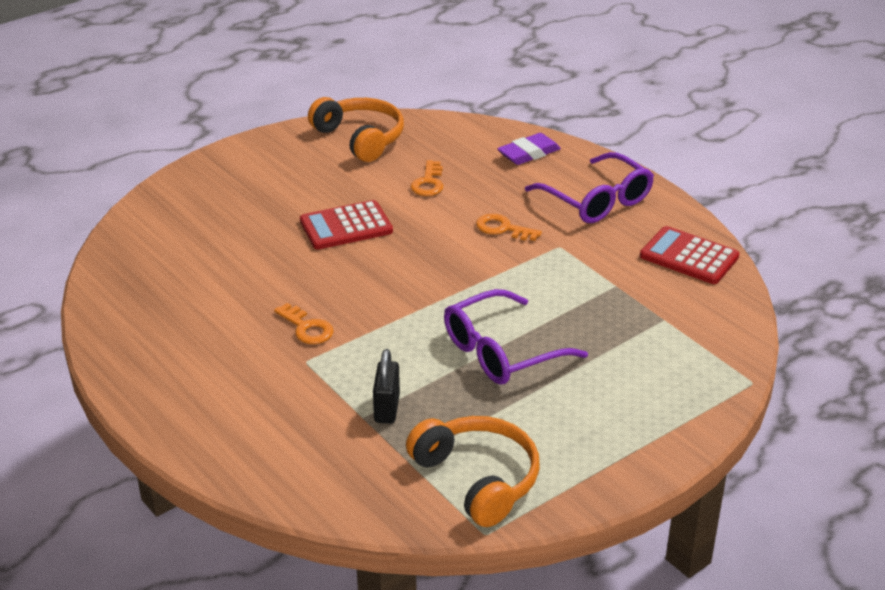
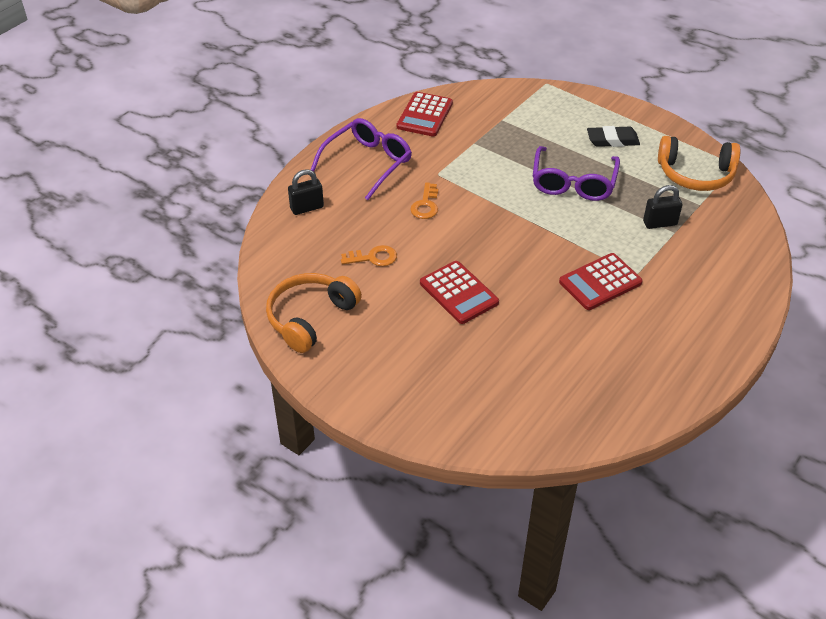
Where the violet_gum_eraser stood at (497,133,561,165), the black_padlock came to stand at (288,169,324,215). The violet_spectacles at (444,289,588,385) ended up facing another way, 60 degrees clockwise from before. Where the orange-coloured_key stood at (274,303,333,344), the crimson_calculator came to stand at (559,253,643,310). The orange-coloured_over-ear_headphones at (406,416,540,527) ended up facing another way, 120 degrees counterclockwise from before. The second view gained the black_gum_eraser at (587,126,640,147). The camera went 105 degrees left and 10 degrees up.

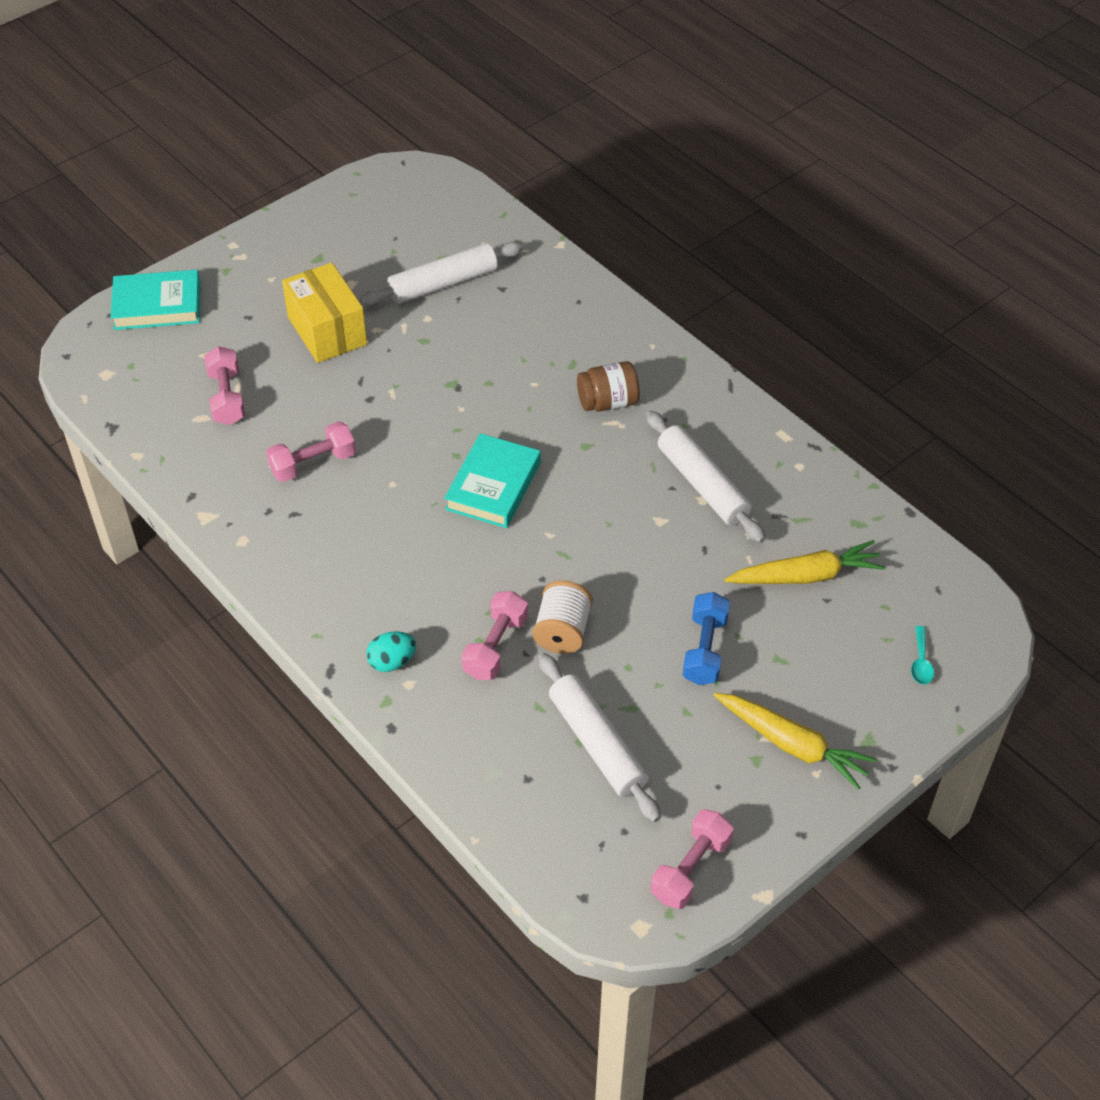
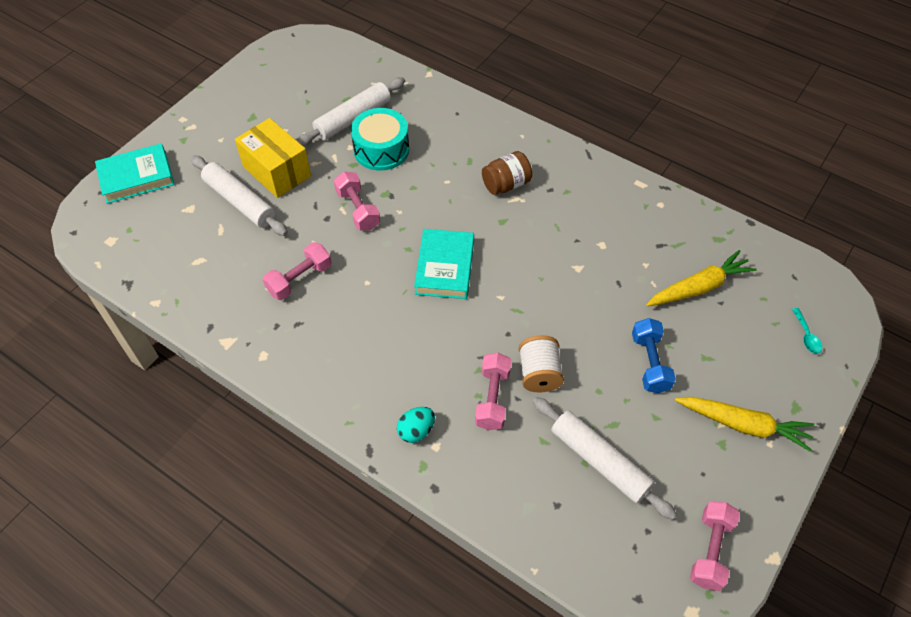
The pink_free_weight ended up elsewhere, having gone from (204,346,245,425) to (334,172,380,231). The pure_white_dough_roller ended up elsewhere, having gone from (646,411,766,543) to (191,155,288,236). The second view gained the teal_toy_drum at (351,108,409,171). The camera went 15 degrees left and 5 degrees up.

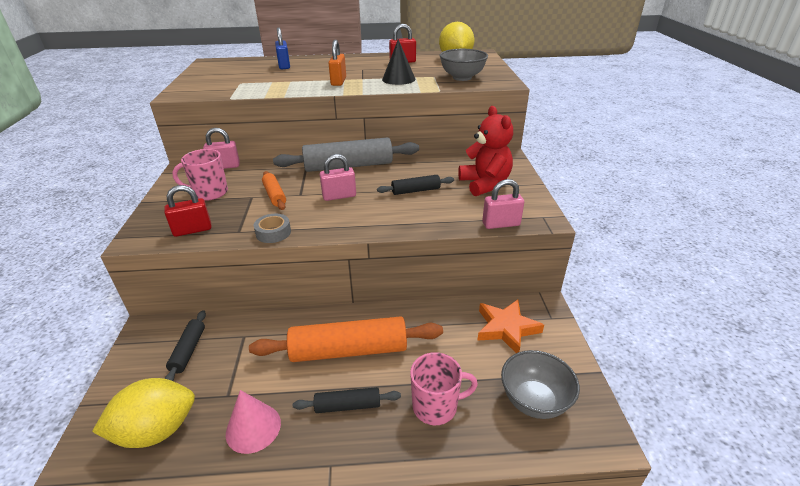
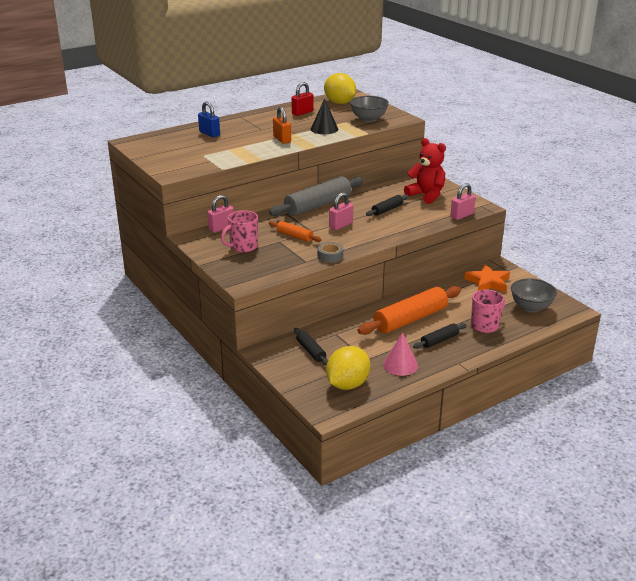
The second view lost the crimson_padlock at (164,185,211,237). The camera went 30 degrees left and 5 degrees down.

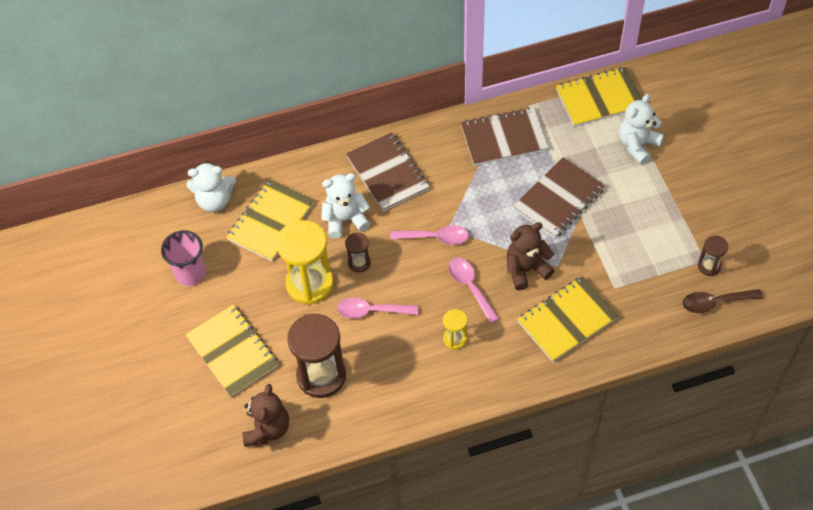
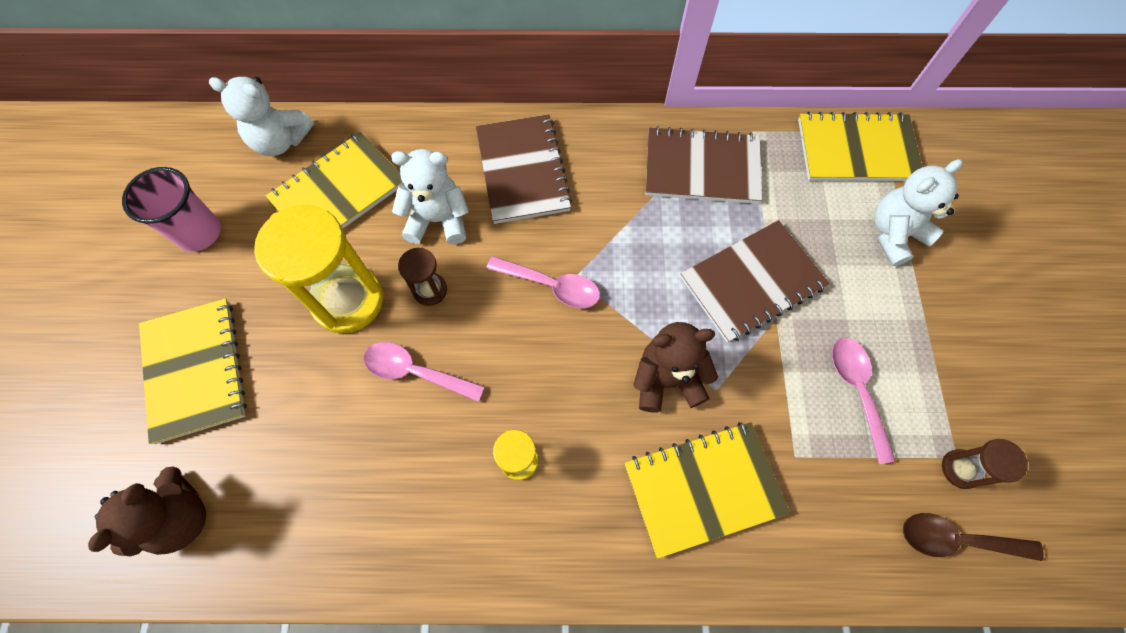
The pink_tablespoon ended up elsewhere, having gone from (448,258,499,323) to (832,338,895,464). The second view lost the russet_hourglass at (287,314,346,398). The camera went 15 degrees right and 10 degrees up.

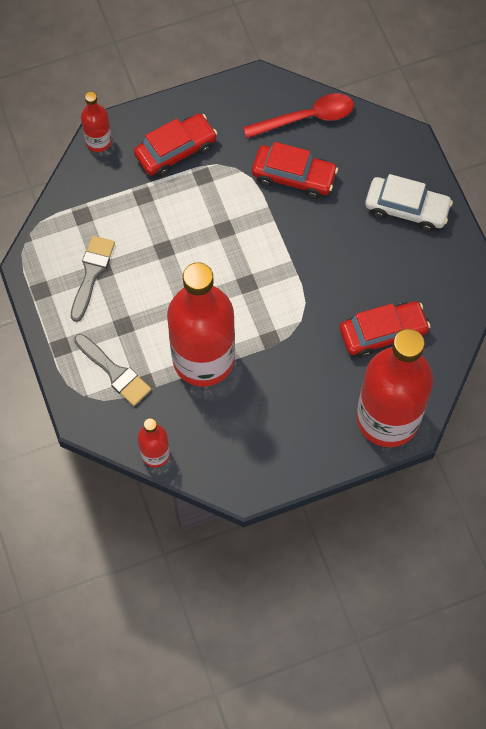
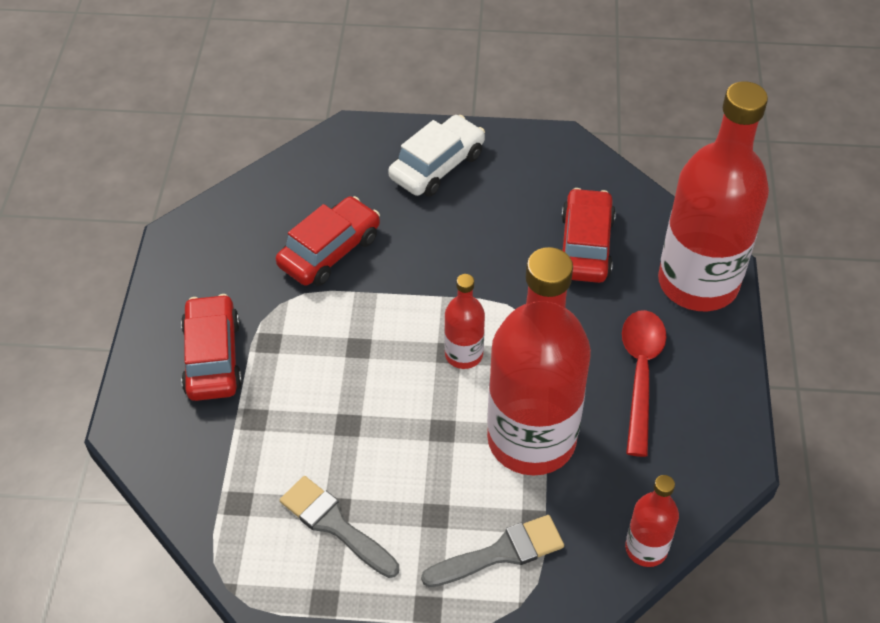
The crimson_bottle ended up elsewhere, having gone from (81,92,112,152) to (444,274,485,369). The crimson_tablespoon ended up elsewhere, having gone from (243,93,354,138) to (622,310,666,457). The camera went 65 degrees left and 15 degrees down.

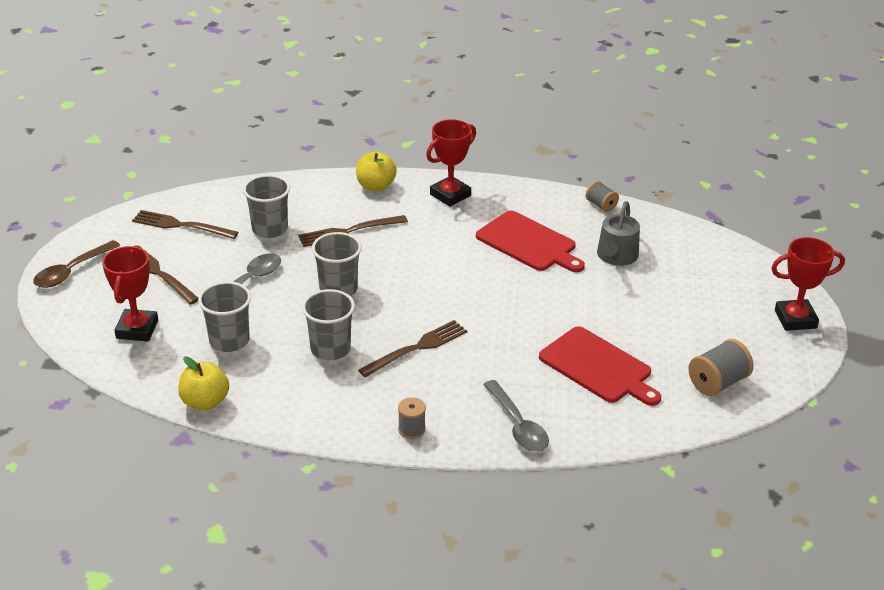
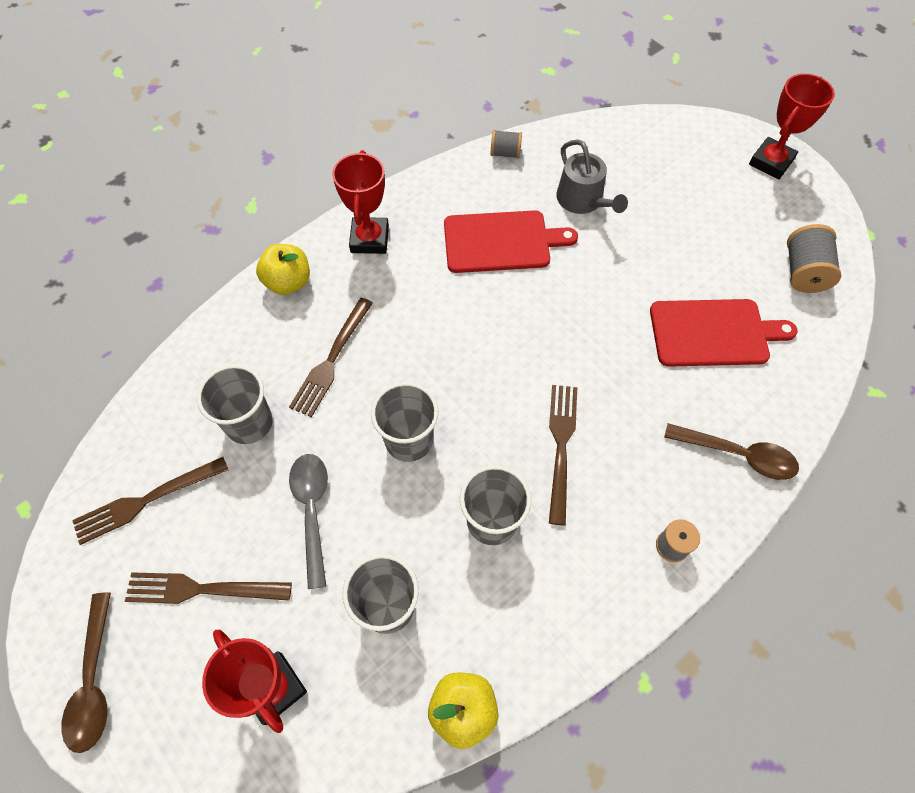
What was the grey_tablespoon at (483,380,549,452) turned into the russet_tablespoon at (664,423,799,480). The camera went 45 degrees left and 25 degrees up.

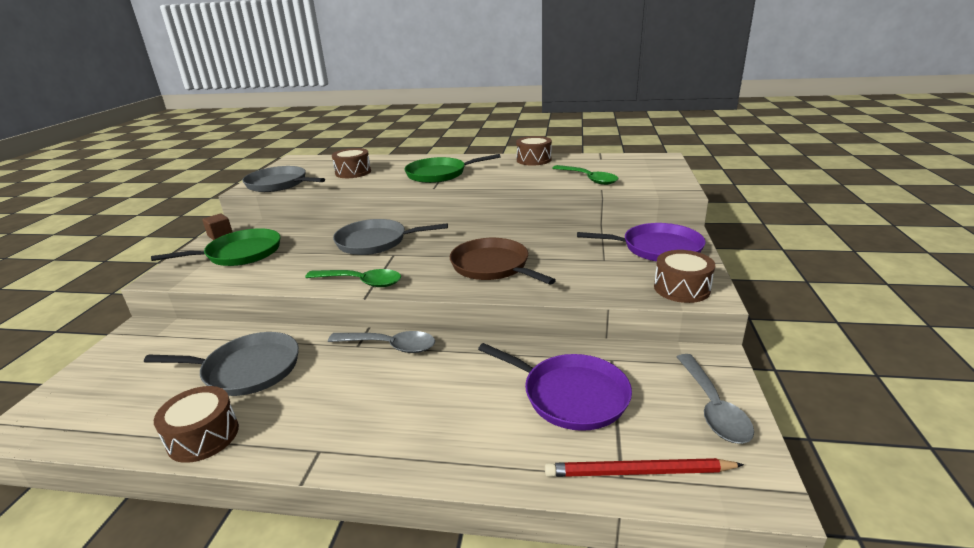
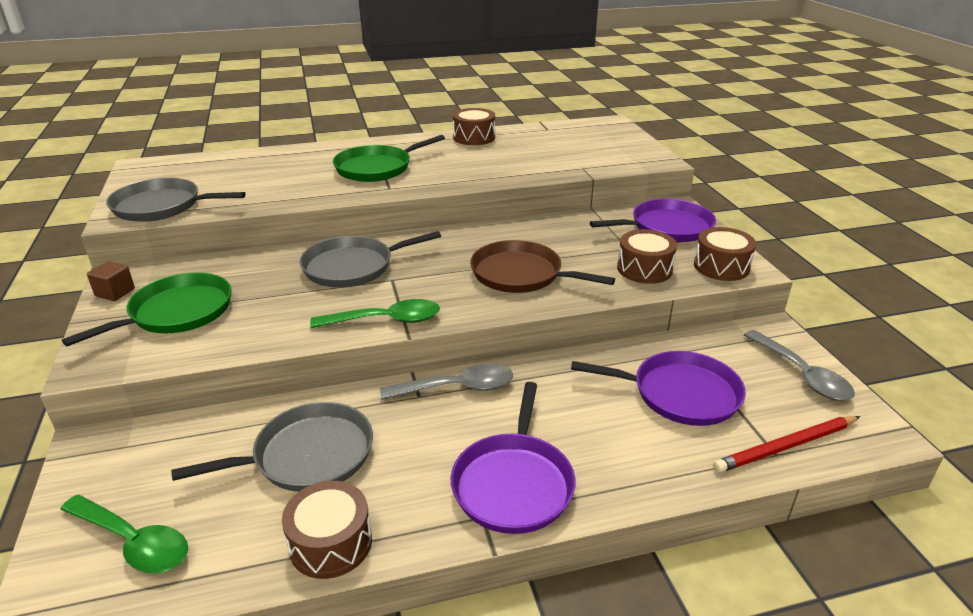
The russet_toy_drum ended up elsewhere, having gone from (332,148,371,178) to (617,229,677,284). The green_tablespoon ended up elsewhere, having gone from (552,165,618,185) to (60,495,188,573). The second view gained the violet_pan at (450,382,575,534). The camera went 25 degrees left and 5 degrees up.

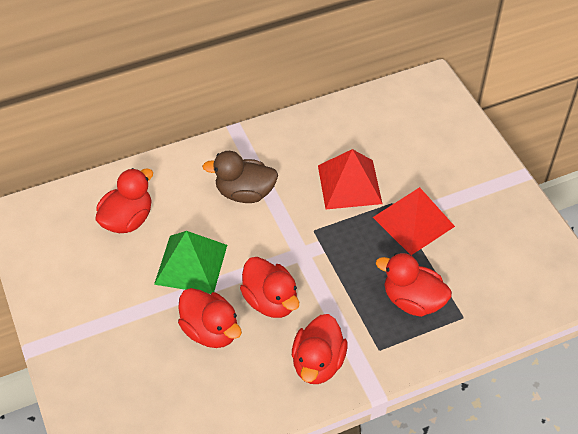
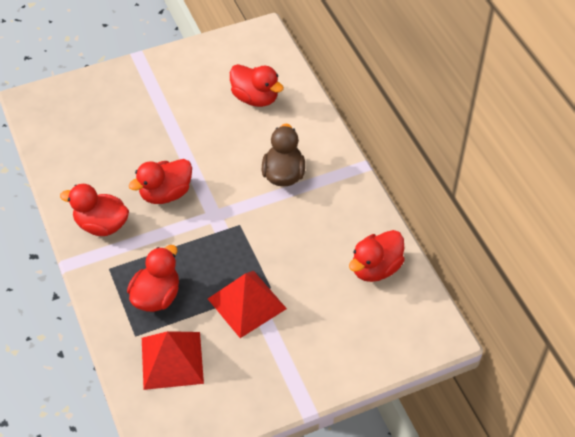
The crimson_pyramid_shape ended up elsewhere, having gone from (318,149,382,209) to (142,331,204,390). The second view lost the green_pyramid_shape at (154,231,227,294). The crimson_toy_duck ended up elsewhere, having gone from (178,288,242,348) to (349,230,405,282). The camera went 90 degrees right and 0 degrees up.

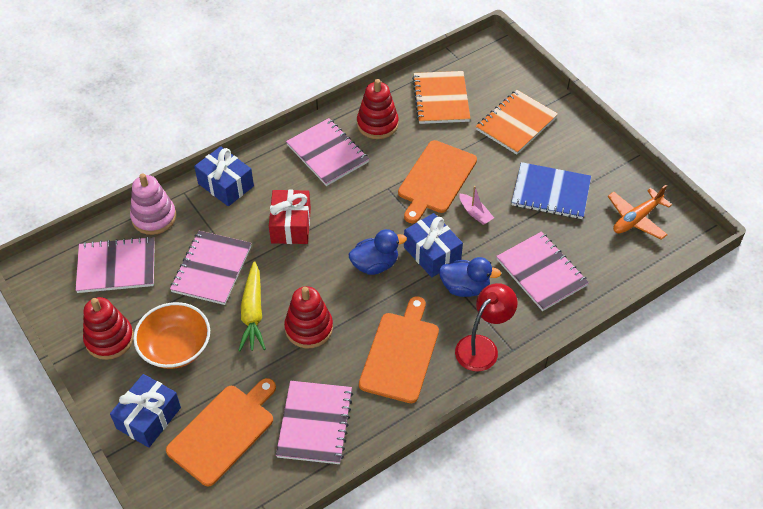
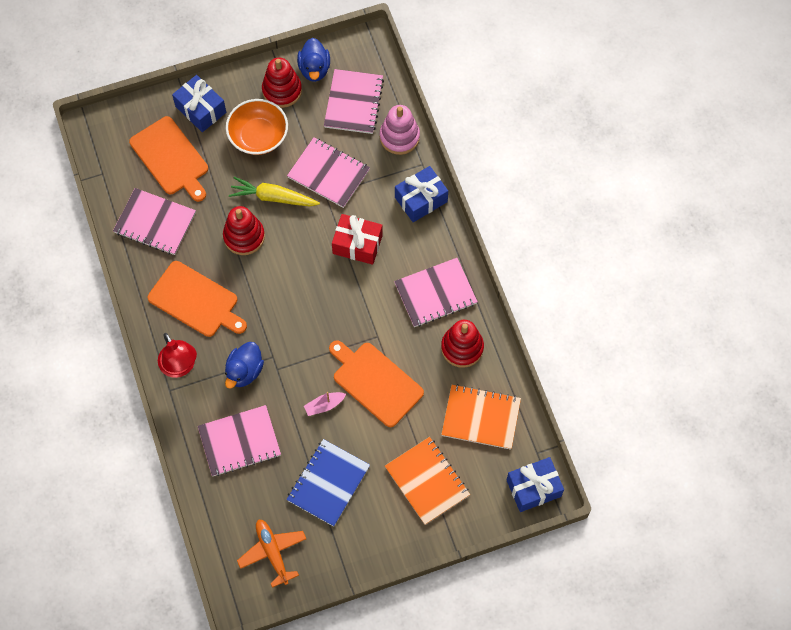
The cobalt_present ended up elsewhere, having gone from (404,213,463,277) to (507,457,564,512). The cobalt_toy_duck ended up elsewhere, having gone from (349,229,407,275) to (297,38,330,82). The camera went 105 degrees right and 15 degrees up.

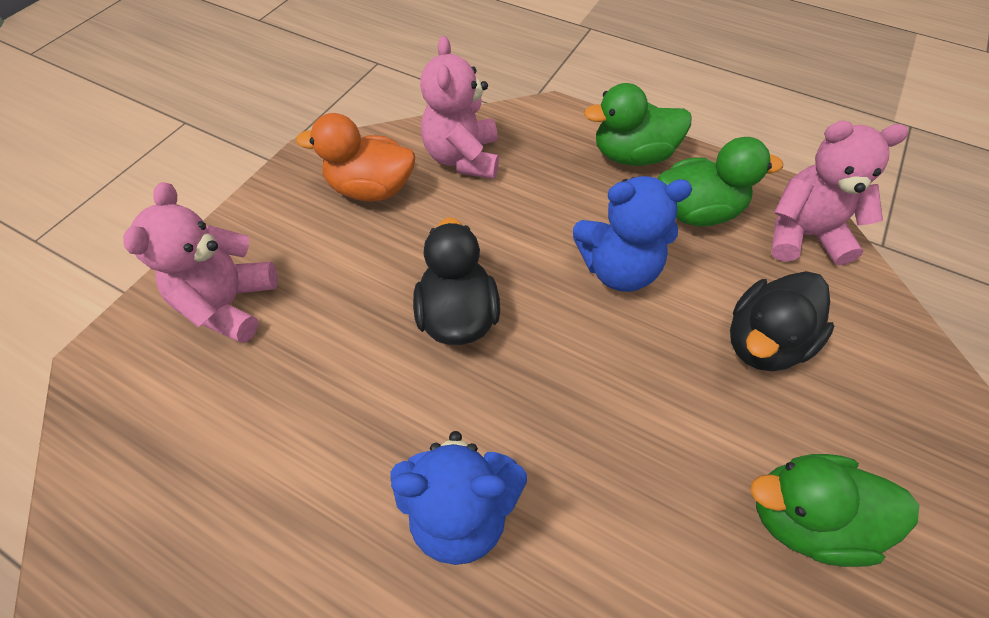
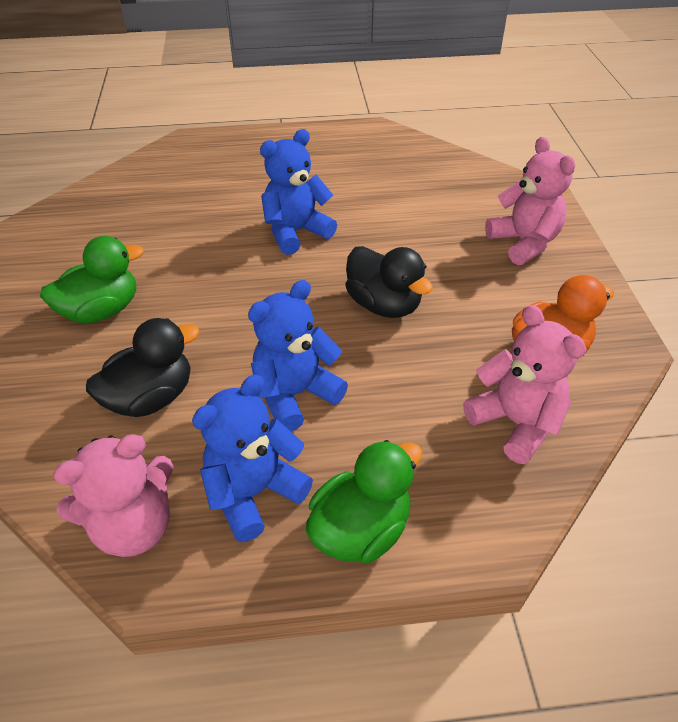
Where the green_toy_duck stood at (658,137,783,226), the cobalt_teddy_bear came to stand at (192,374,313,542). The black_toy_duck at (730,271,834,372) ended up facing another way, 45 degrees clockwise from before. The camera went 145 degrees right and 10 degrees down.

